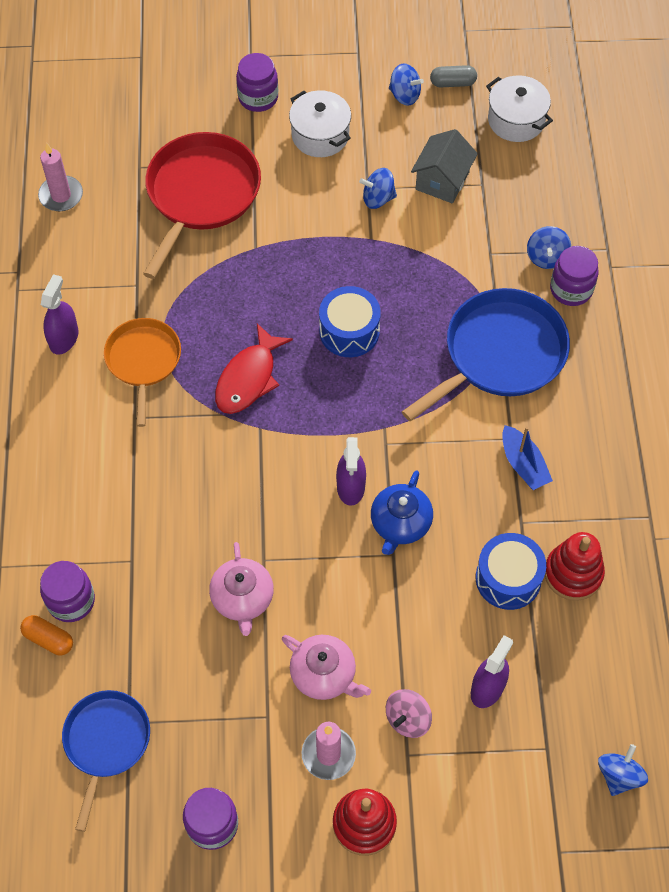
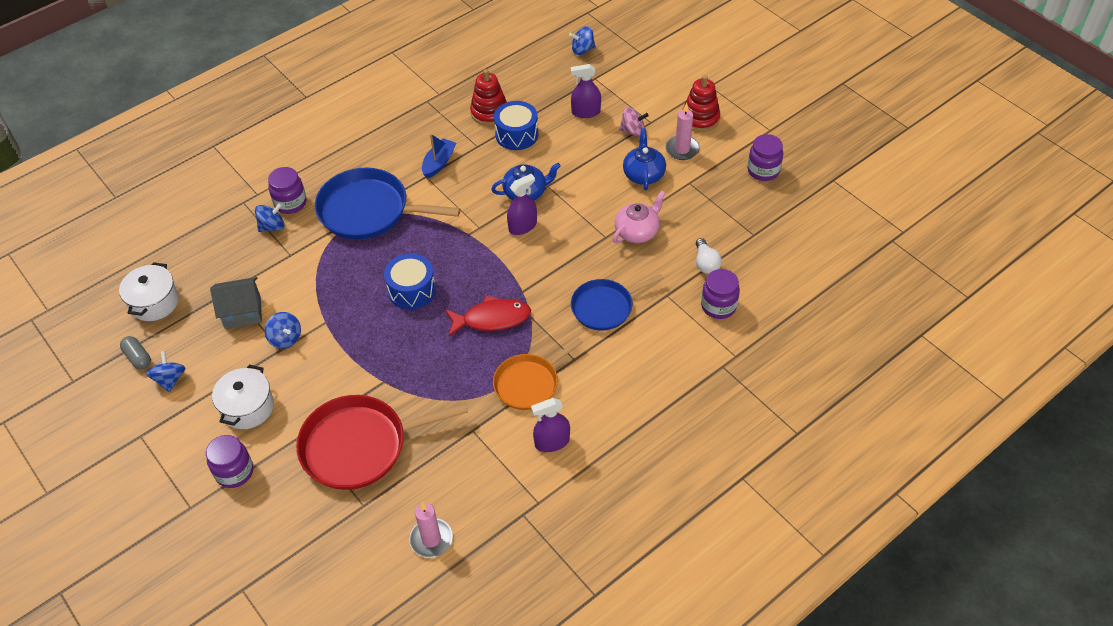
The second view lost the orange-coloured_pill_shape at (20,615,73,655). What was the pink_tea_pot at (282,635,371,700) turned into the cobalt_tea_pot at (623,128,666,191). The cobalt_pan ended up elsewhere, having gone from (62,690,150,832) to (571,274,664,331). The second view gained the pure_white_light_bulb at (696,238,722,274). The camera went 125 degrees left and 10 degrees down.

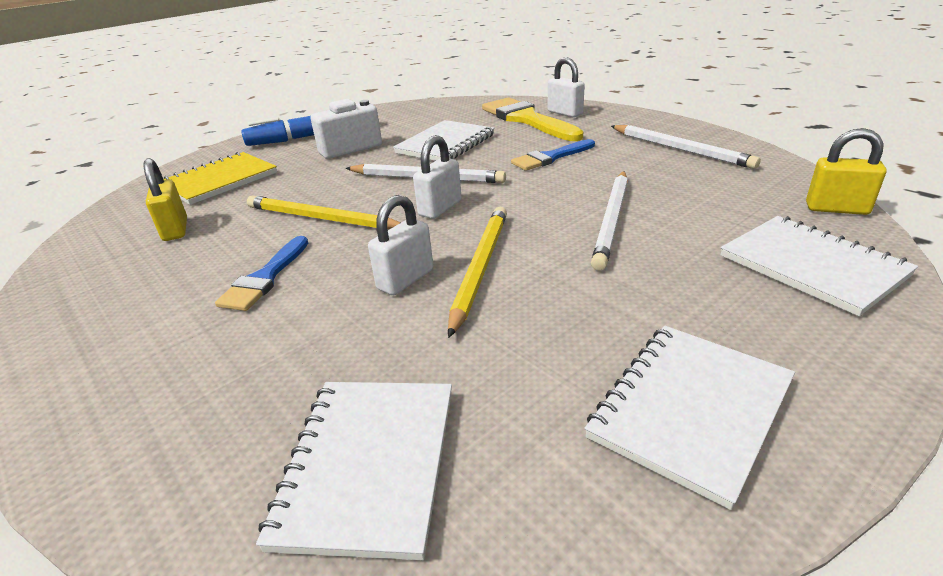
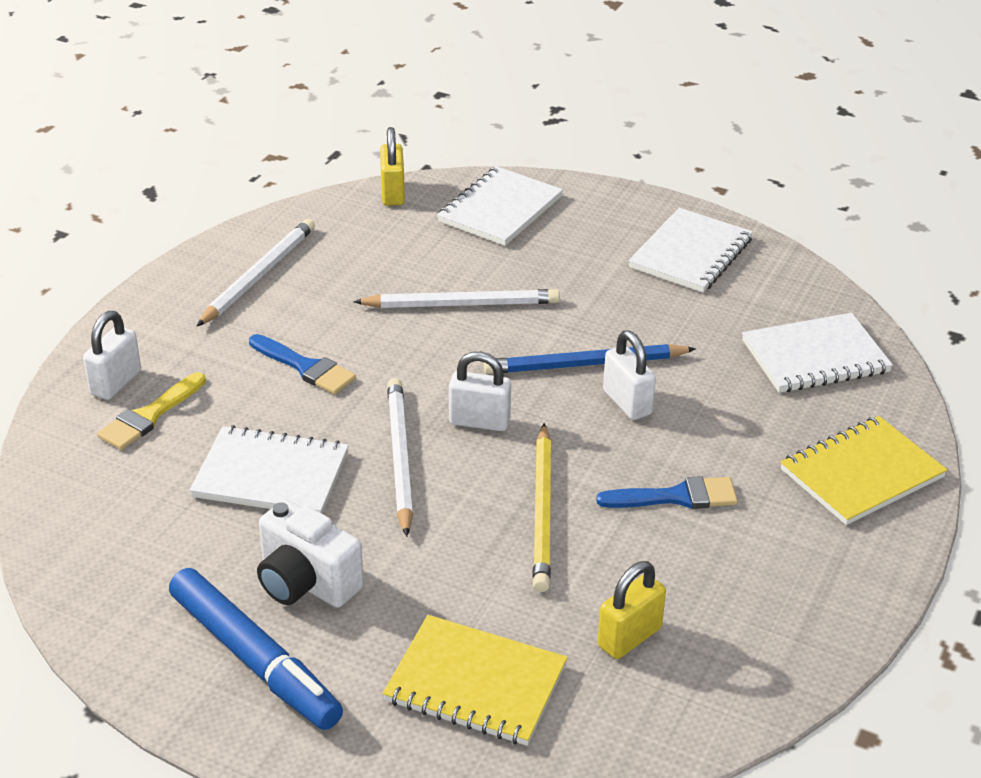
The size of the bright_yellow_paintbrush at (482,97,583,141) changed by a factor of 0.60. The pure_white_padlock at (368,195,433,295) ended up facing another way, 45 degrees clockwise from before. What was the bright_yellow_lead_pencil at (448,207,507,338) turned into the cobalt_lead_pencil at (484,344,696,374). The pure_white_exercise_book at (584,326,795,510) ended up facing another way, 75 degrees counterclockwise from before. The second view gained the bright_yellow_exercise_book at (781,416,947,525). The camera went 115 degrees left and 5 degrees up.

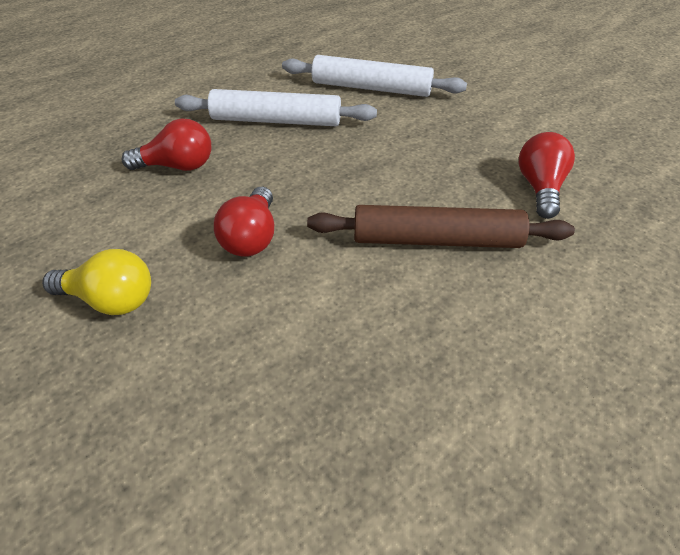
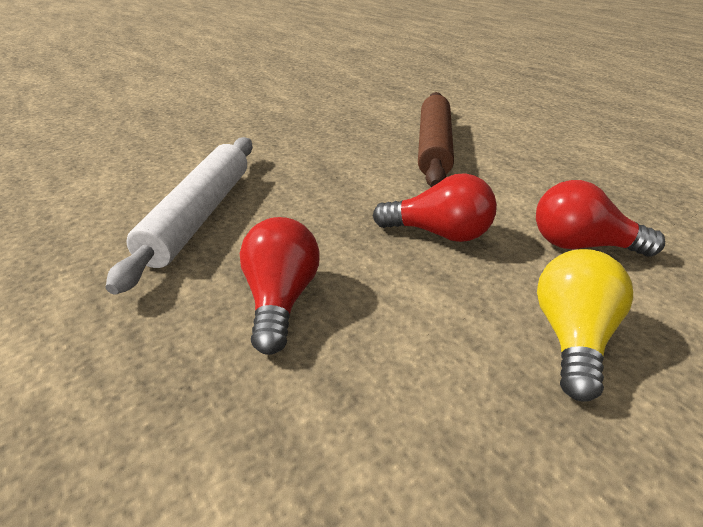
The second view lost the pure_white_dough_roller at (282,55,467,97). The crimson_light_bulb ended up elsewhere, having gone from (519,132,575,219) to (536,180,665,257). The camera went 85 degrees left and 10 degrees down.

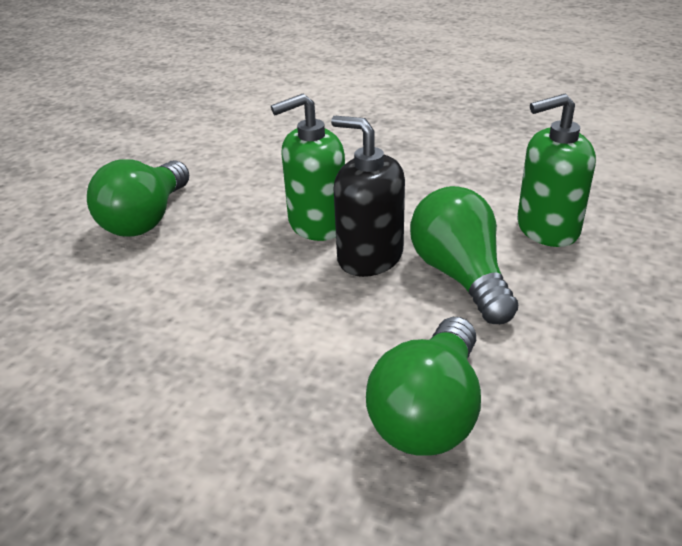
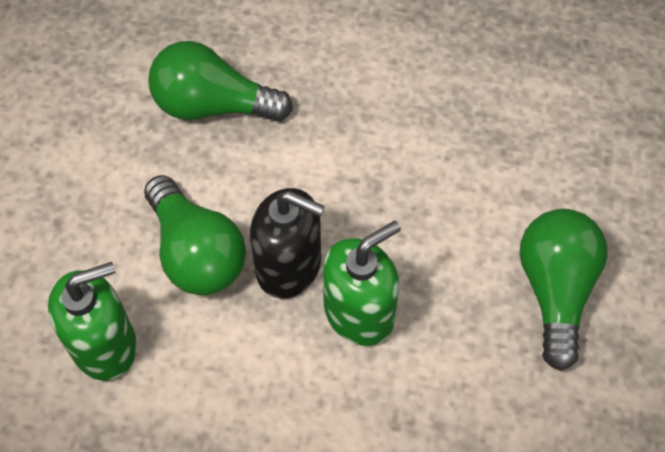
The green_light_bulb at (366,317,481,456) ended up facing another way, 90 degrees counterclockwise from before. The camera went 165 degrees right and 25 degrees up.

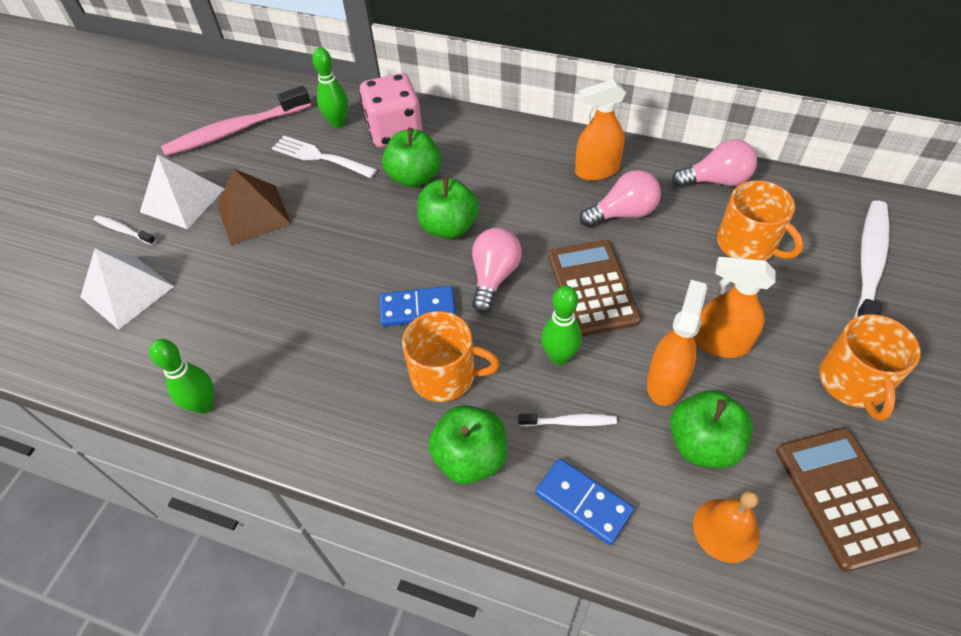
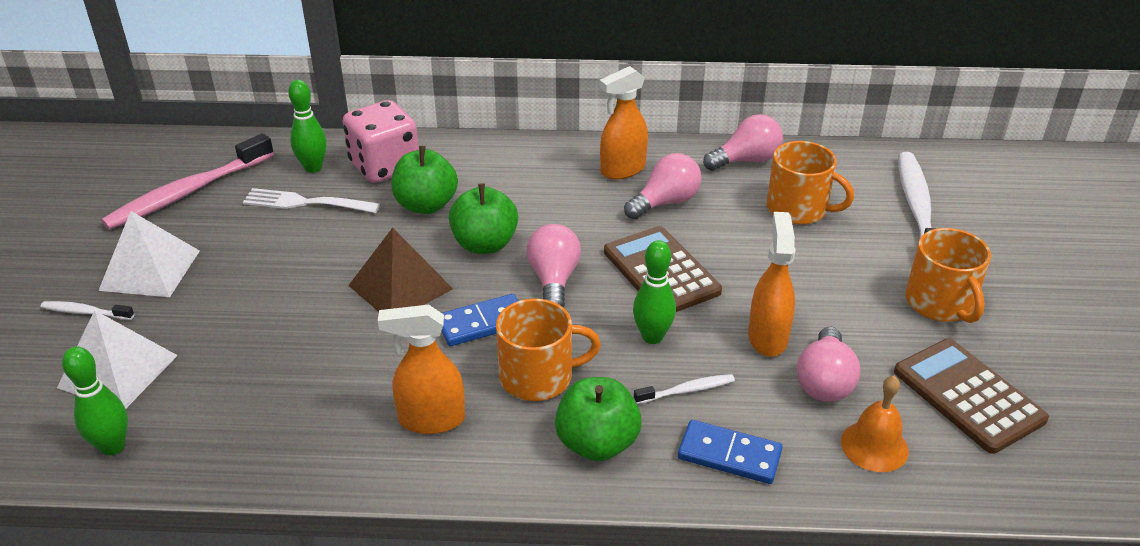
The russet_pyramid_shape ended up elsewhere, having gone from (217,169,292,246) to (348,228,453,312). The orange-coloured_spray_cleaner ended up elsewhere, having gone from (694,257,776,358) to (378,305,465,434). The green_skittle ended up elsewhere, having gone from (149,339,214,414) to (62,347,128,455). Where the green_apple stood at (670,390,753,468), the pink_light_bulb came to stand at (797,327,861,402). The camera went 20 degrees left and 15 degrees down.

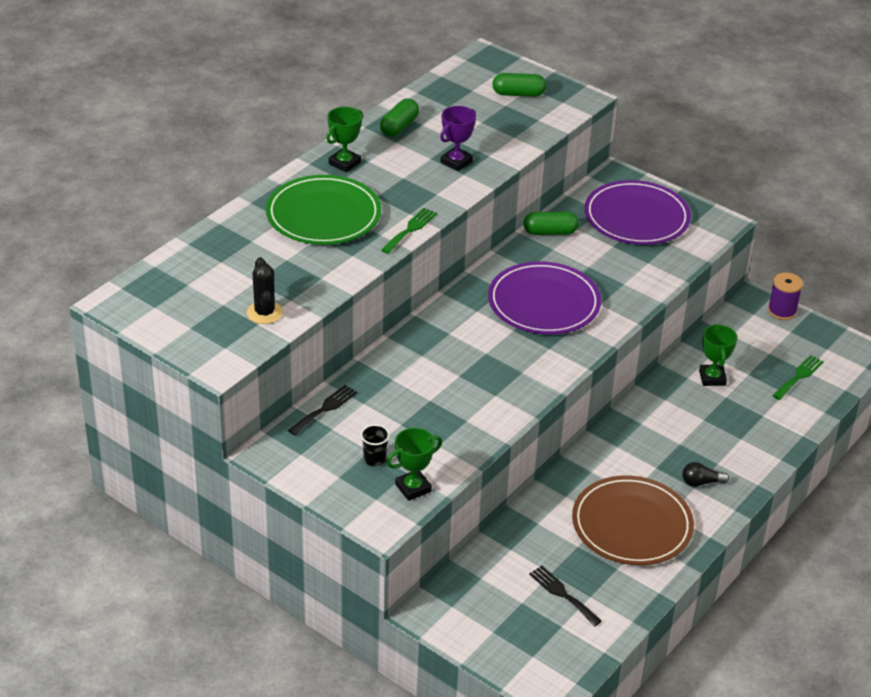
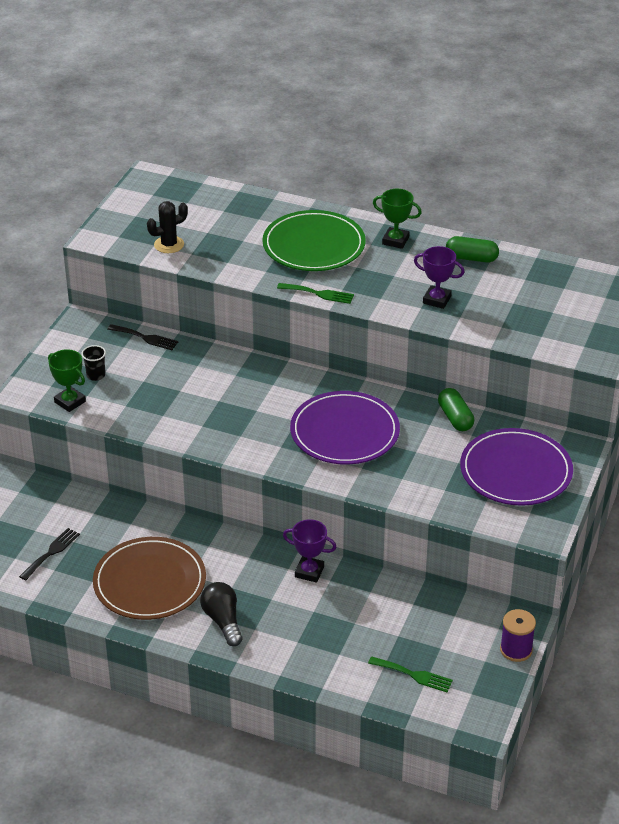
The second view lost the green_pill_shape at (492,73,546,97). The second view lost the green_prize_cup at (699,324,737,386). The size of the black_light_bulb at (682,462,729,487) changed by a factor of 1.51. The second view gained the violet_prize_cup at (283,519,336,583). The camera went 75 degrees right and 0 degrees up.

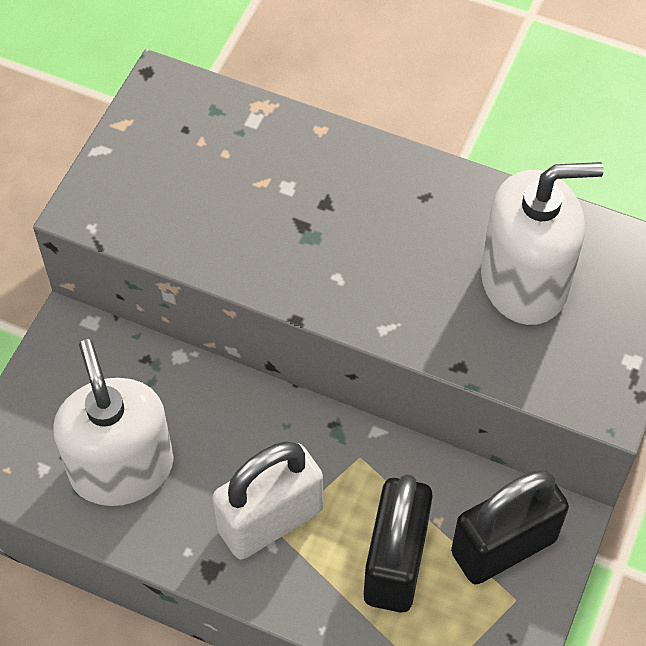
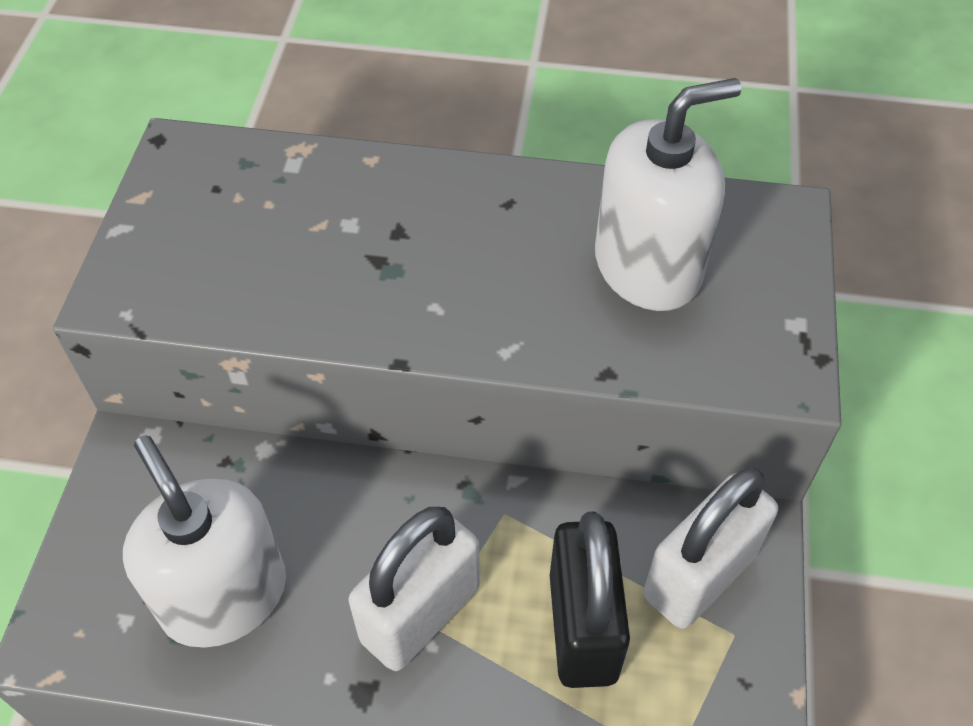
What was the black_padlock at (451,470,569,584) turned into the pure_white_padlock at (643,467,778,629). The camera went 15 degrees left and 5 degrees down.

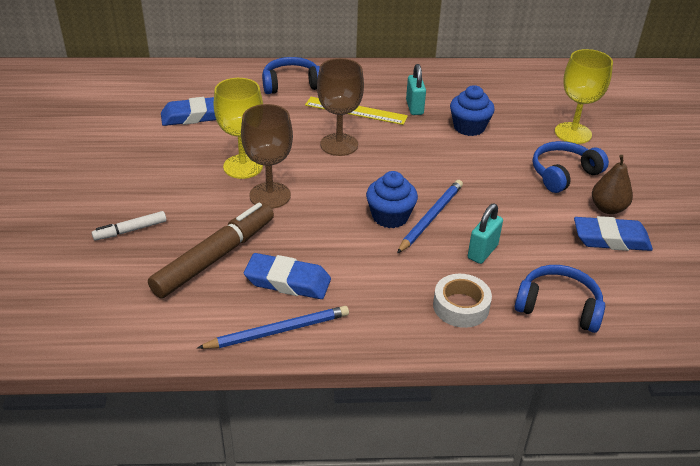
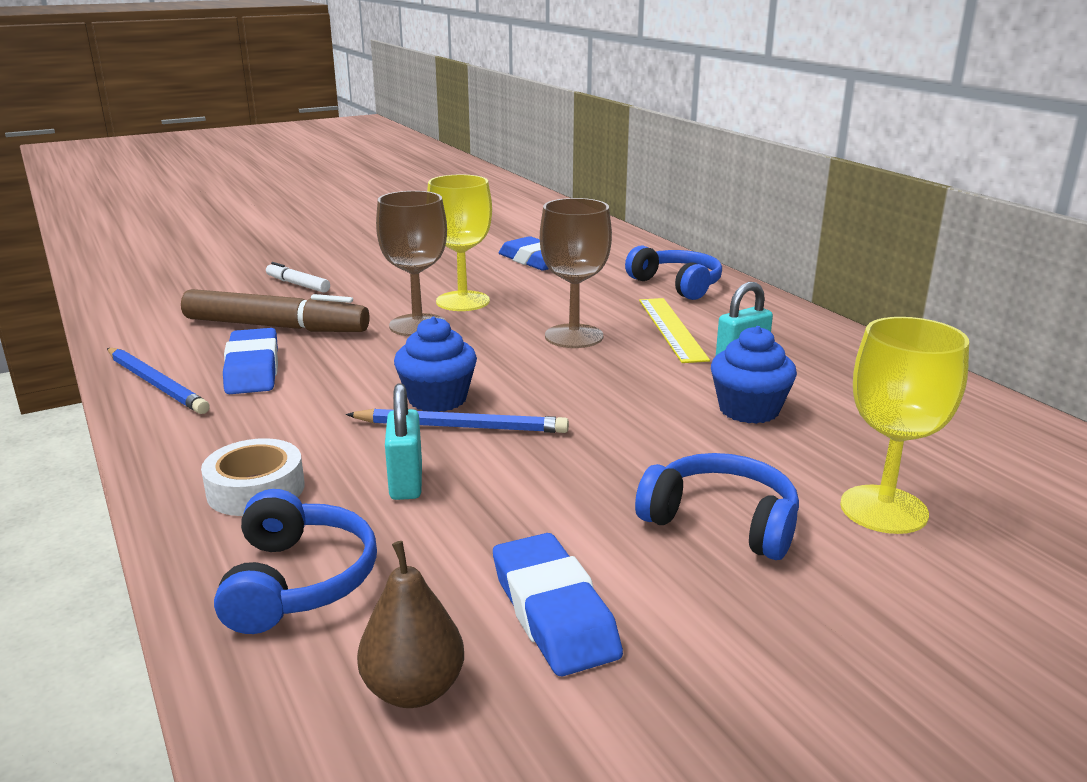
The russet_toy_pear ended up elsewhere, having gone from (592,155,633,214) to (357,541,464,708). The teal_padlock at (468,203,503,264) ended up facing another way, 75 degrees clockwise from before. The camera went 65 degrees right and 15 degrees down.

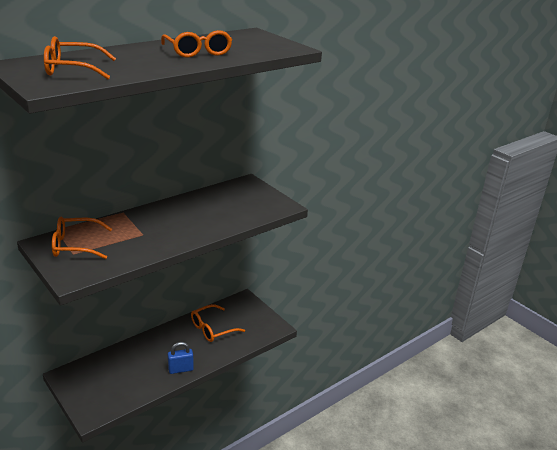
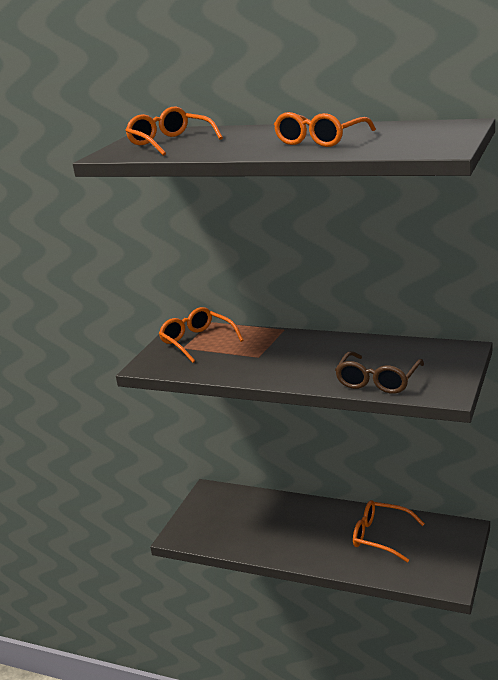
The second view lost the cobalt_padlock at (168,342,194,374). The second view gained the russet_spectacles at (335,351,424,394). The camera went 65 degrees right and 5 degrees down.

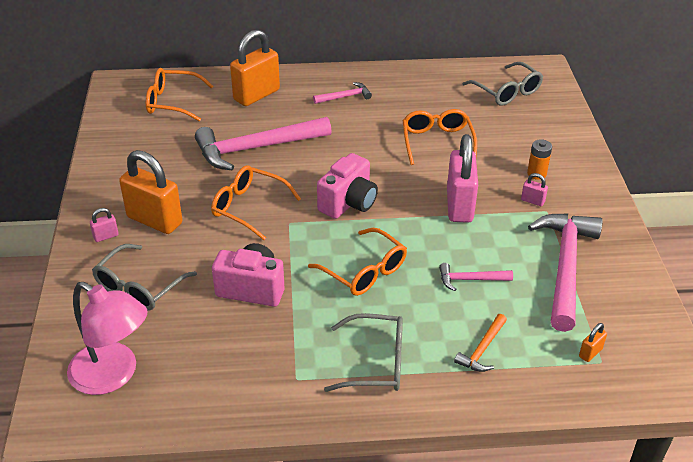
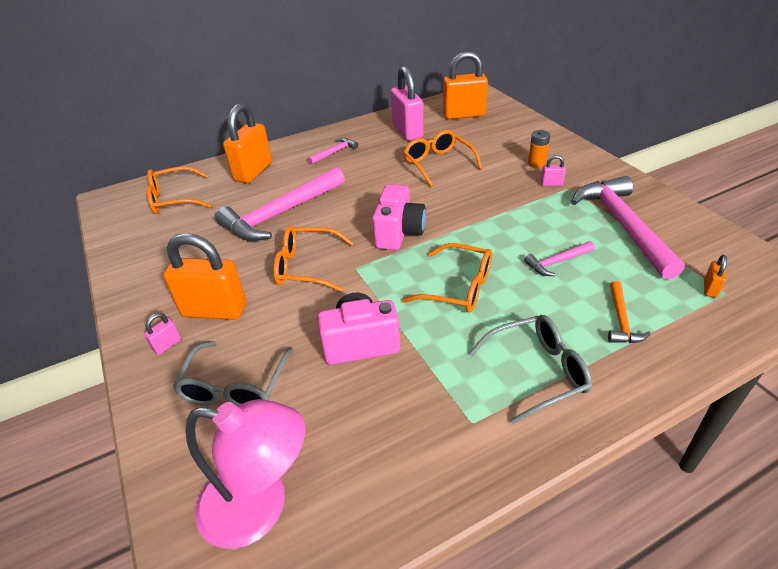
Where the grey_spectacles stood at (463,62,543,106), the orange-coloured_padlock came to stand at (443,51,488,119). The pink_padlock ended up elsewhere, having gone from (447,134,478,223) to (391,66,424,141). The camera went 20 degrees left and 0 degrees up.

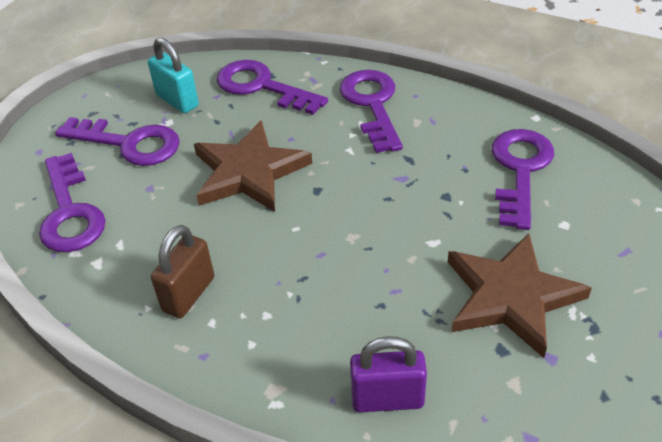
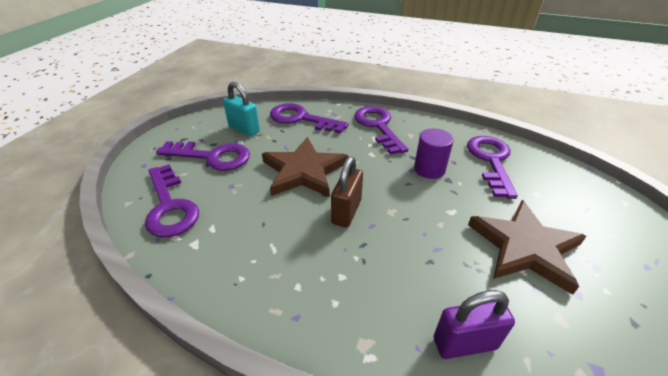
The russet_padlock ended up elsewhere, having gone from (151,225,214,318) to (331,156,363,228). The second view gained the violet_cylinder_shape at (414,128,454,179). The camera went 10 degrees left and 5 degrees down.

